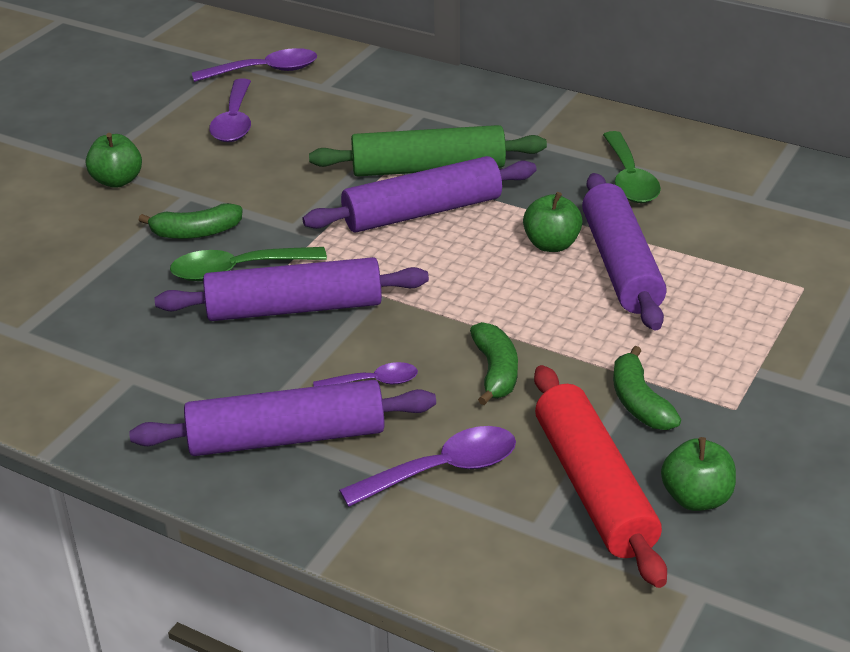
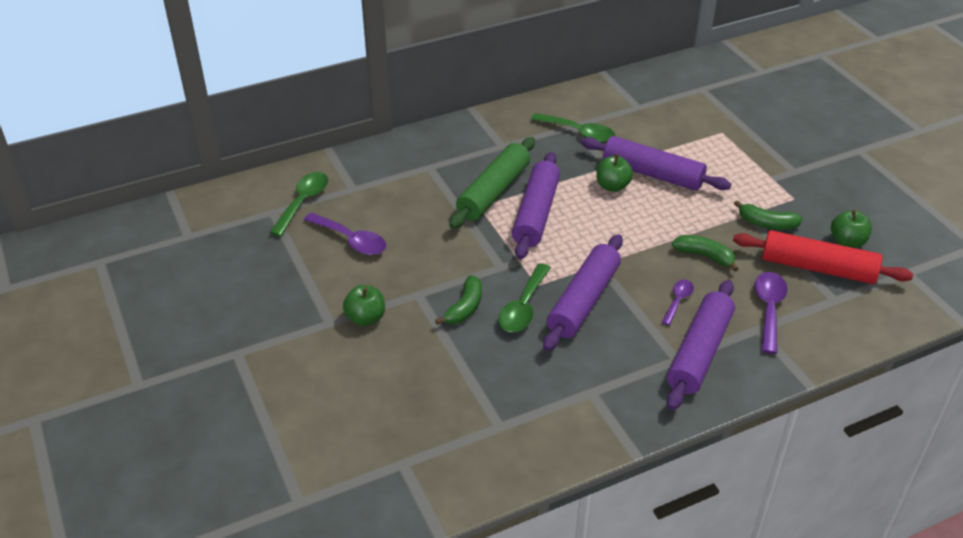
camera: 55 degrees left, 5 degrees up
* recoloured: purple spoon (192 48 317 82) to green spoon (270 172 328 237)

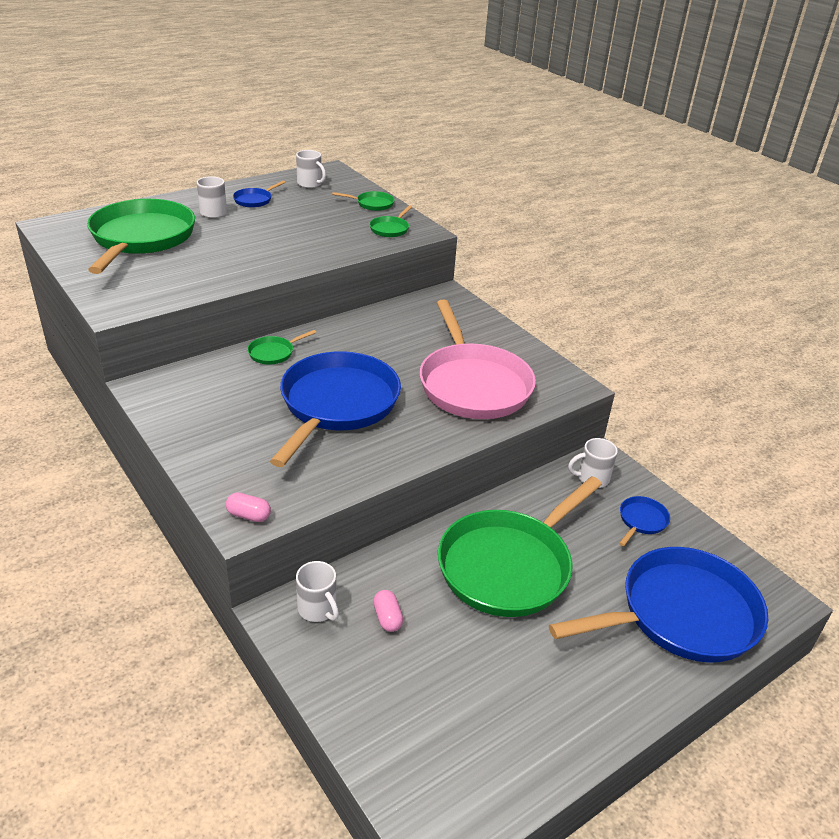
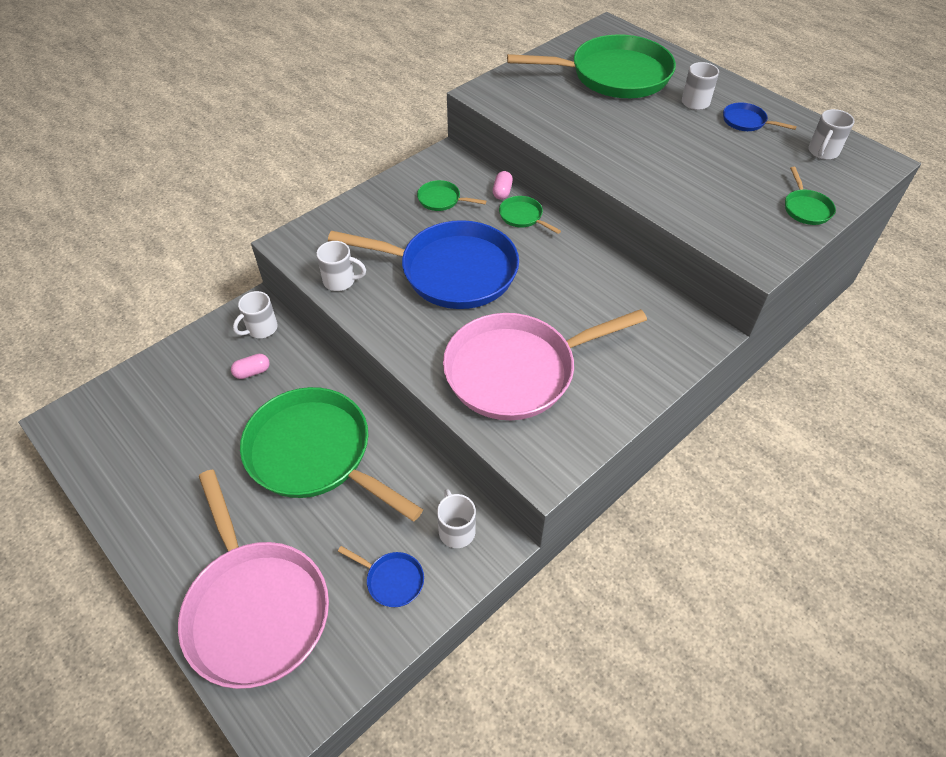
camera: 85 degrees right, 15 degrees up
* moved: pink capsule (226 492 271 522) to (493 171 513 200)
* moved: green pan (369 205 412 237) to (417 180 486 211)
* recoloured: blue pan (549 547 768 663) to pink pan (178 470 329 689)
* added: white mug (317 241 366 291)

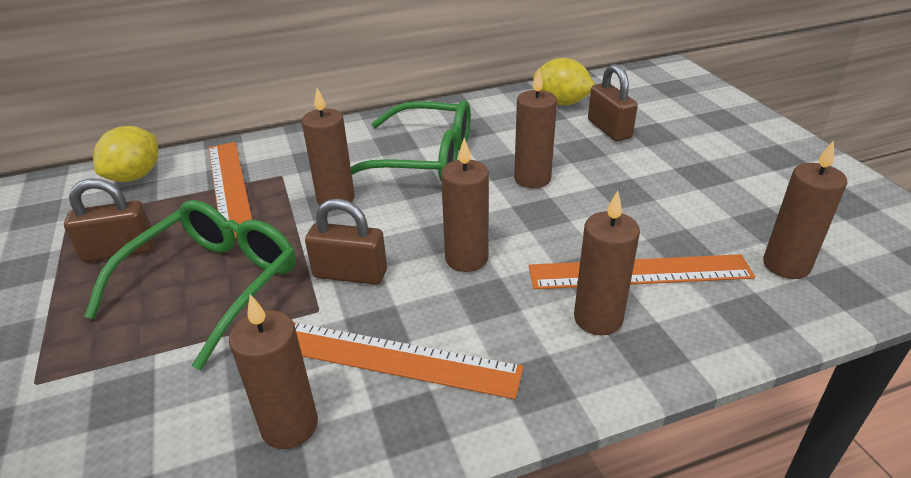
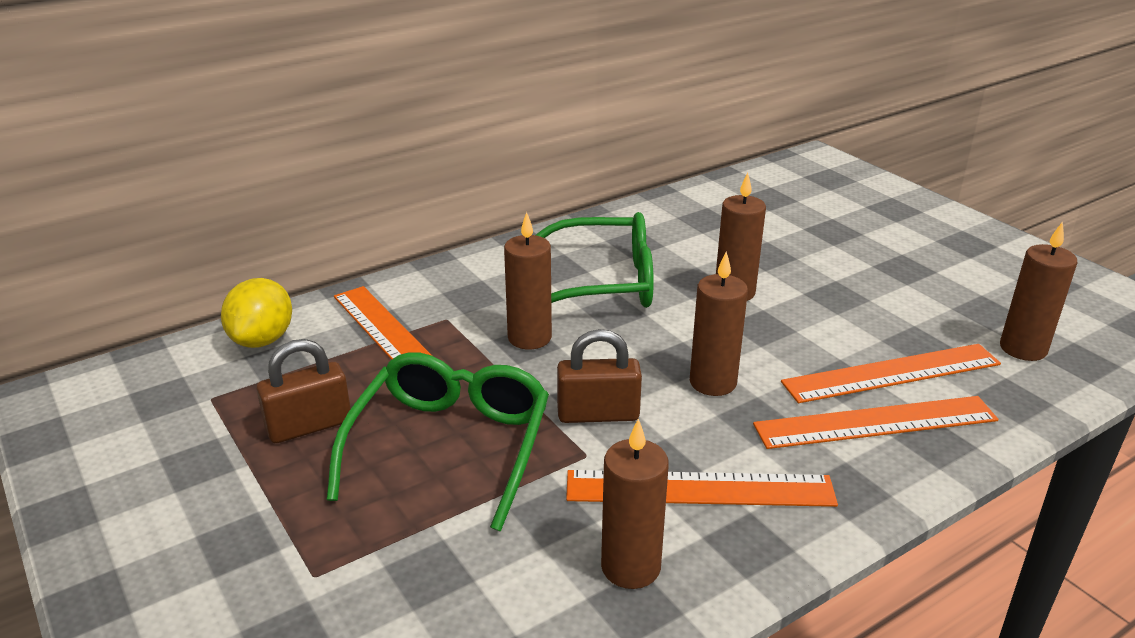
camera: 15 degrees left, 5 degrees down
* removed: yellow lemon (533 58 595 105)
* replaced: brown candle (574 191 640 335) to orange ruler (753 396 998 449)
* removed: brown padlock (588 64 638 141)

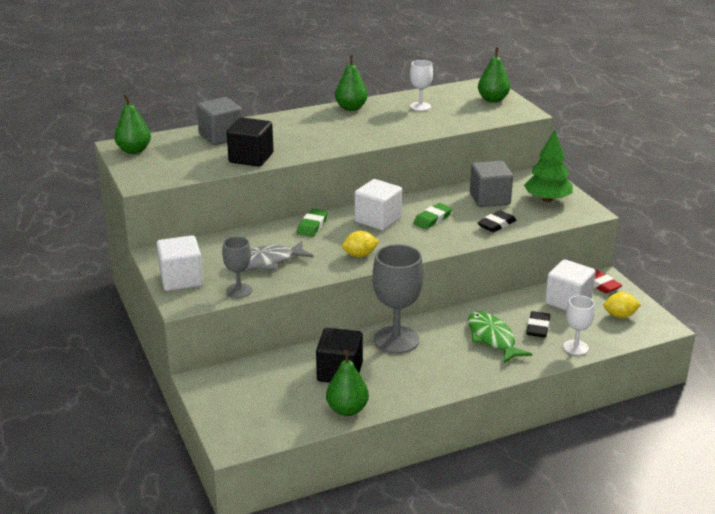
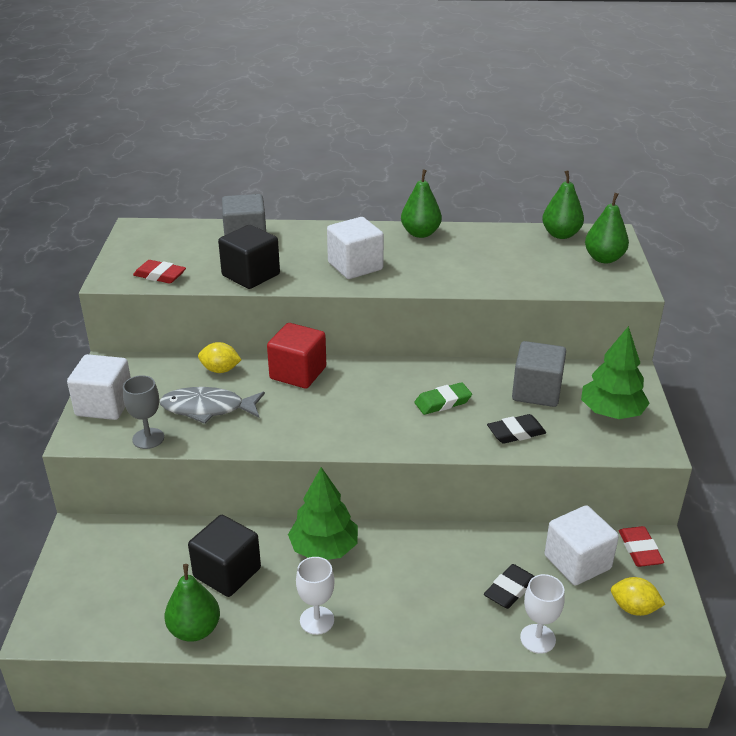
camera: 25 degrees right, 5 degrees up
* moved: green pear (114 94 151 154) to (542 171 584 239)
* replaced: green eraser (297 209 328 237) to red cube (267 323 326 389)
* moved: yellow lemon (342 231 379 257) to (198 342 242 373)
* moved: white cube (355 179 402 231) to (327 217 384 279)
* replaced: grey goblet (373 244 423 354) to green tree (288 467 358 560)
* moved: white goblet (410 60 433 111) to (296 557 335 635)
* removed: green fish (468 311 532 363)
* added: red eraser (133 260 186 284)

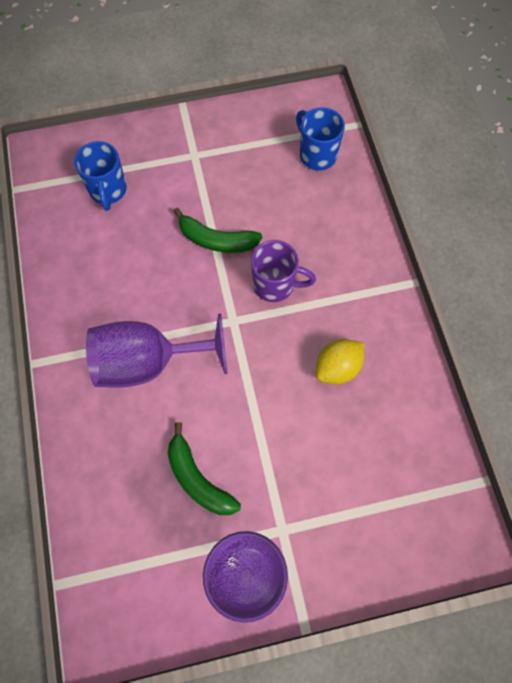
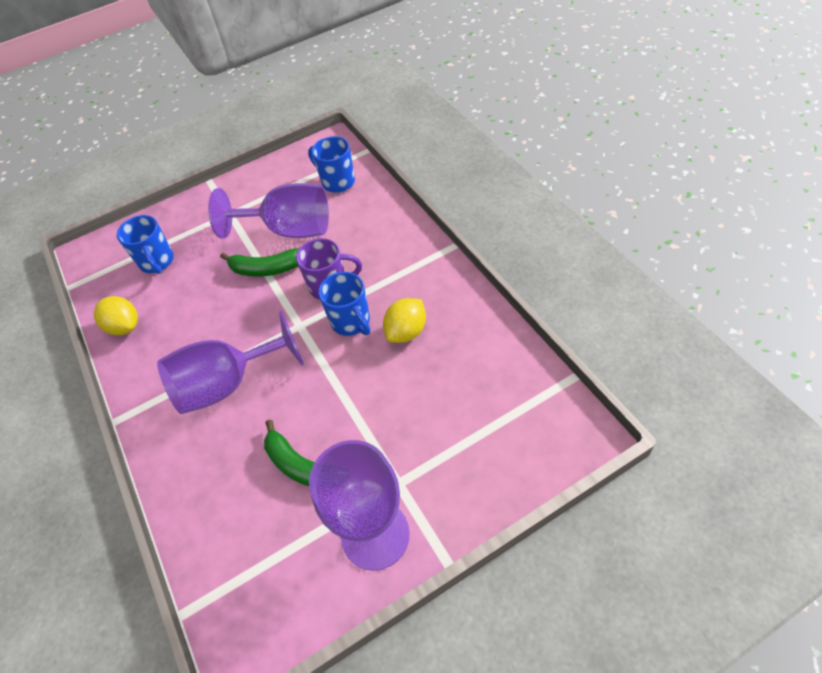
camera: 10 degrees left, 15 degrees down
* added: yellow lemon (94 296 138 336)
* added: purple goblet (208 183 329 239)
* added: blue mug (318 272 370 336)

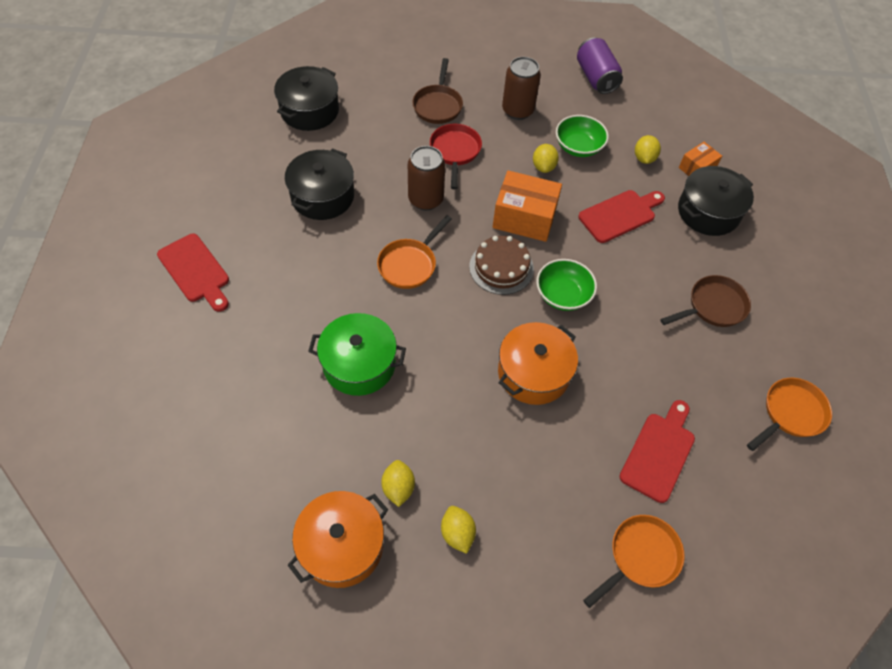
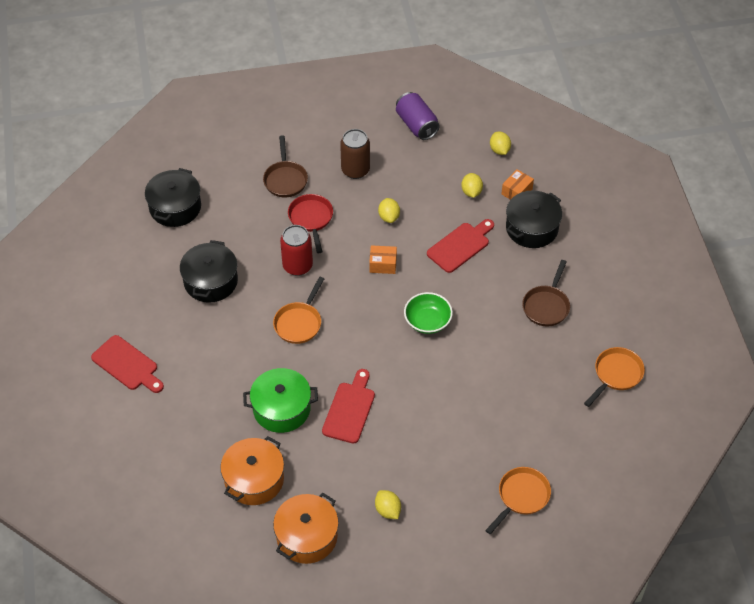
camera: 10 degrees left, 5 degrees down
* moved: yellow lemon (381 460 415 507) to (490 132 511 155)
* recoloured: brown can (408 146 445 211) to red can (280 225 313 276)
* removed: brown cake (469 236 534 295)
* resized: orange box (493 170 562 242) = (369 245 397 274) x0.56
* moved: orange pot (498 322 578 405) to (220 436 284 505)
* removed: green bowl (556 115 609 157)
* moved: red cutting board (619 400 695 503) to (322 369 375 444)
* turned: brown pan (660 275 751 327) = (522 260 570 326) 150 degrees clockwise

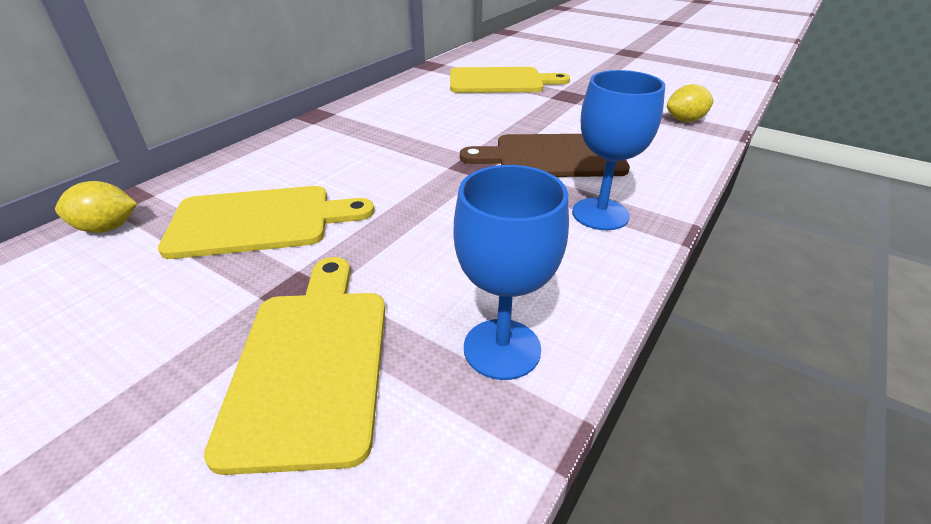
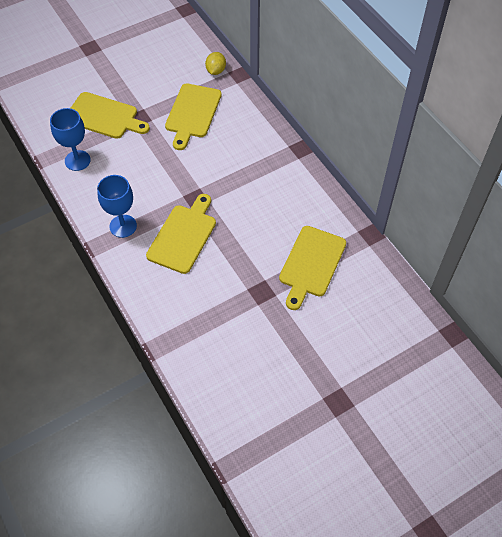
camera: 115 degrees right, 20 degrees up
* recoloured: brown cutting board (460 134 630 177) to yellow cutting board (146 194 216 274)
* removed: yellow lemon (667 84 714 122)

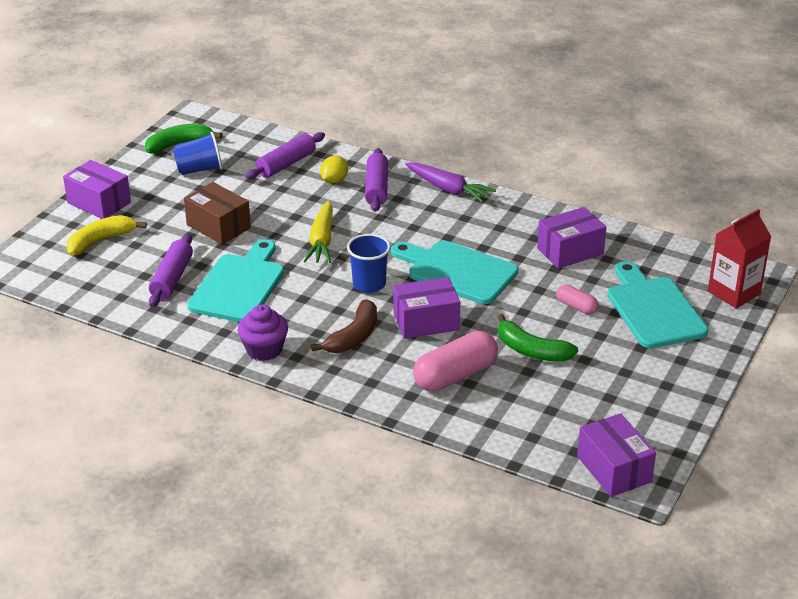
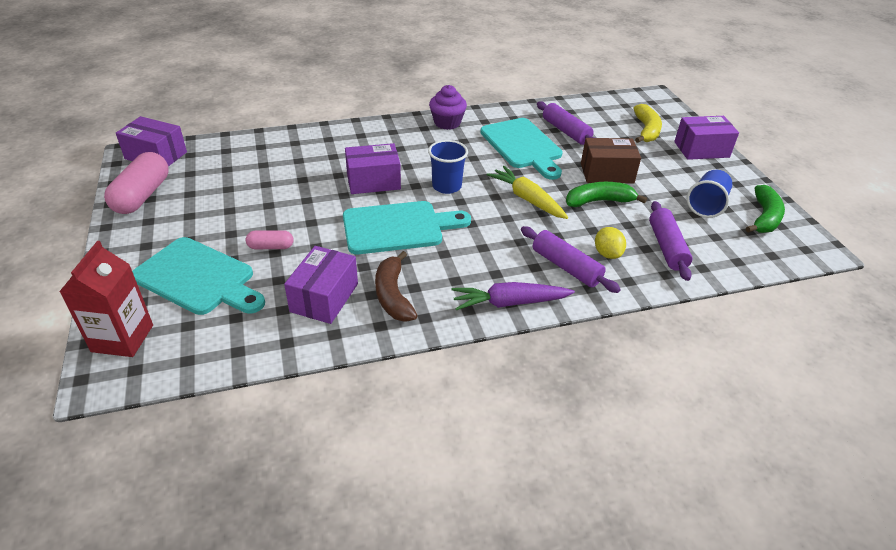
camera: 135 degrees right, 5 degrees up
* moved: brown banana (311 300 377 353) to (375 251 418 322)
* turned: purple box (393 277 460 339) = (345 143 401 194) 45 degrees clockwise
* moved: pink capsule (413 331 498 392) to (104 152 169 214)
* moved: green banana (498 314 578 362) to (566 182 647 207)

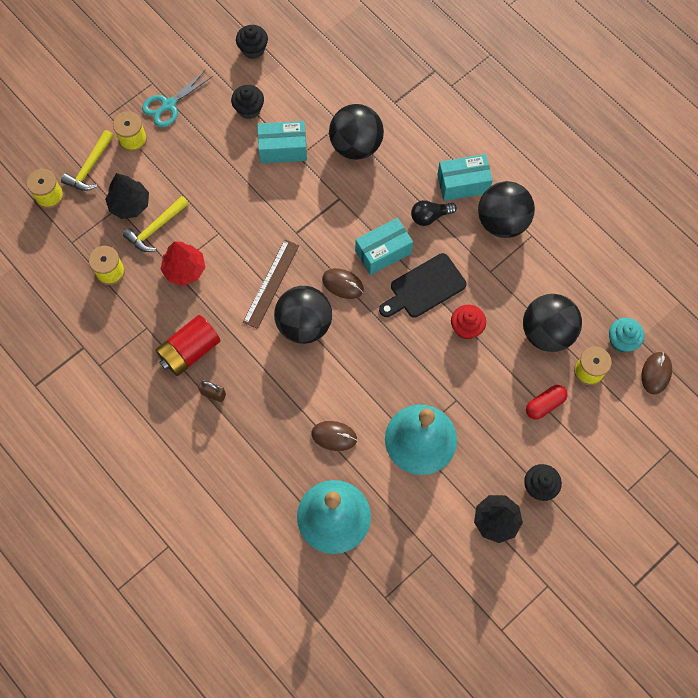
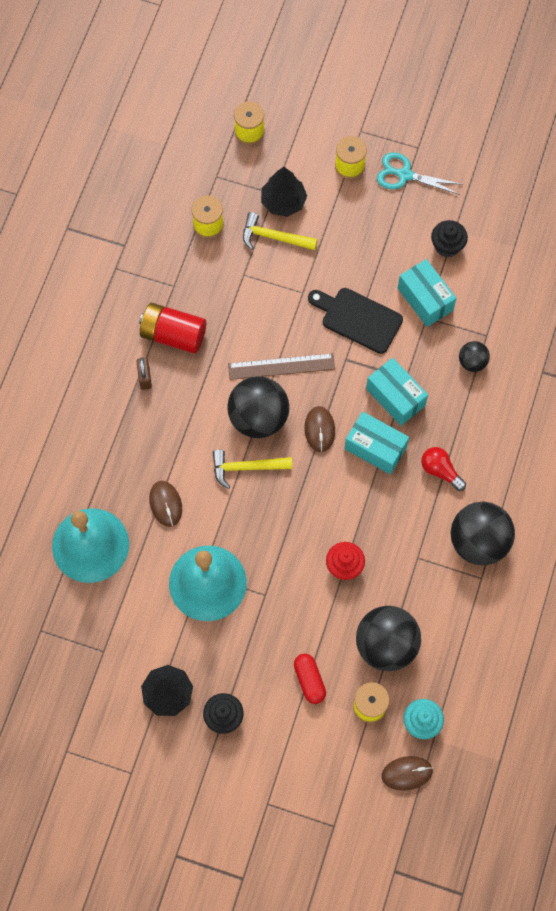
camera: 60 degrees right, 0 degrees up
* moved: yellow hammer (61 130 114 191) to (212 450 292 489)
* removed: red tree (160 241 205 286)
* removed: black cupcake (236 25 268 59)
* resized: black ball (329 104 384 160) = (459 341 490 372) x0.51
* moved: black cutting board (379 253 466 318) to (308 288 403 354)
* recoloured: black light bulb (411 200 457 226) to red light bulb (421 447 466 491)
* moved: turquoise box (437 154 493 201) to (366 358 428 426)
* turned: red capsule (526 385 568 420) = (294 654 326 704) 45 degrees clockwise

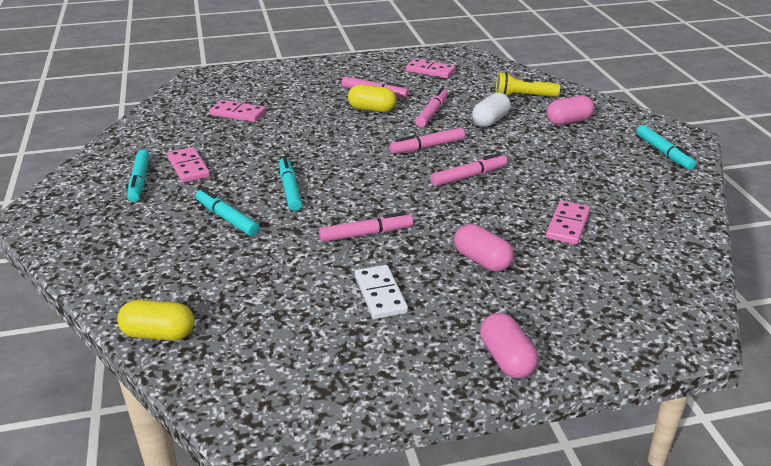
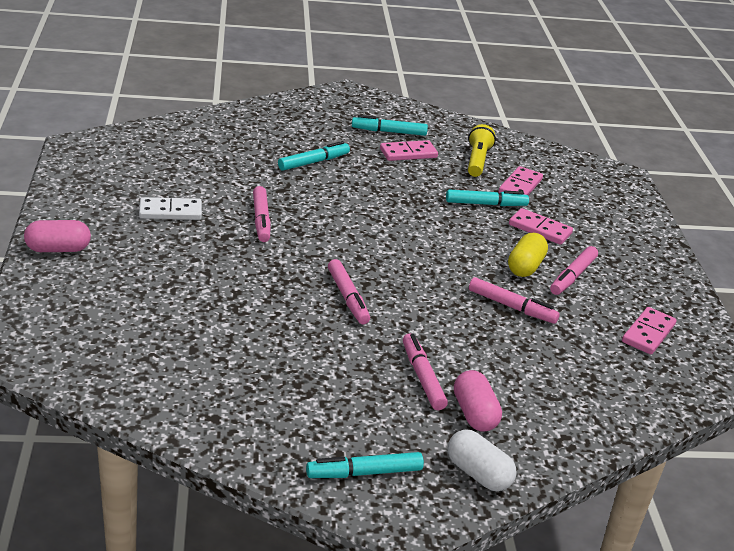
camera: 95 degrees right, 0 degrees up
* removed: yellow capsule (117 300 194 341)
* moved: turquoise marker (279 157 302 211) to (446 190 529 206)
* moved: pink marker (390 128 465 154) to (403 333 448 410)
* removed: pink capsule (454 224 514 271)
* moved: white capsule (472 93 511 127) to (448 430 517 491)
* moved: yellow flashlight (495 72 560 97) to (468 124 496 177)
* moved: pink domino (546 201 590 245) to (509 208 573 245)

